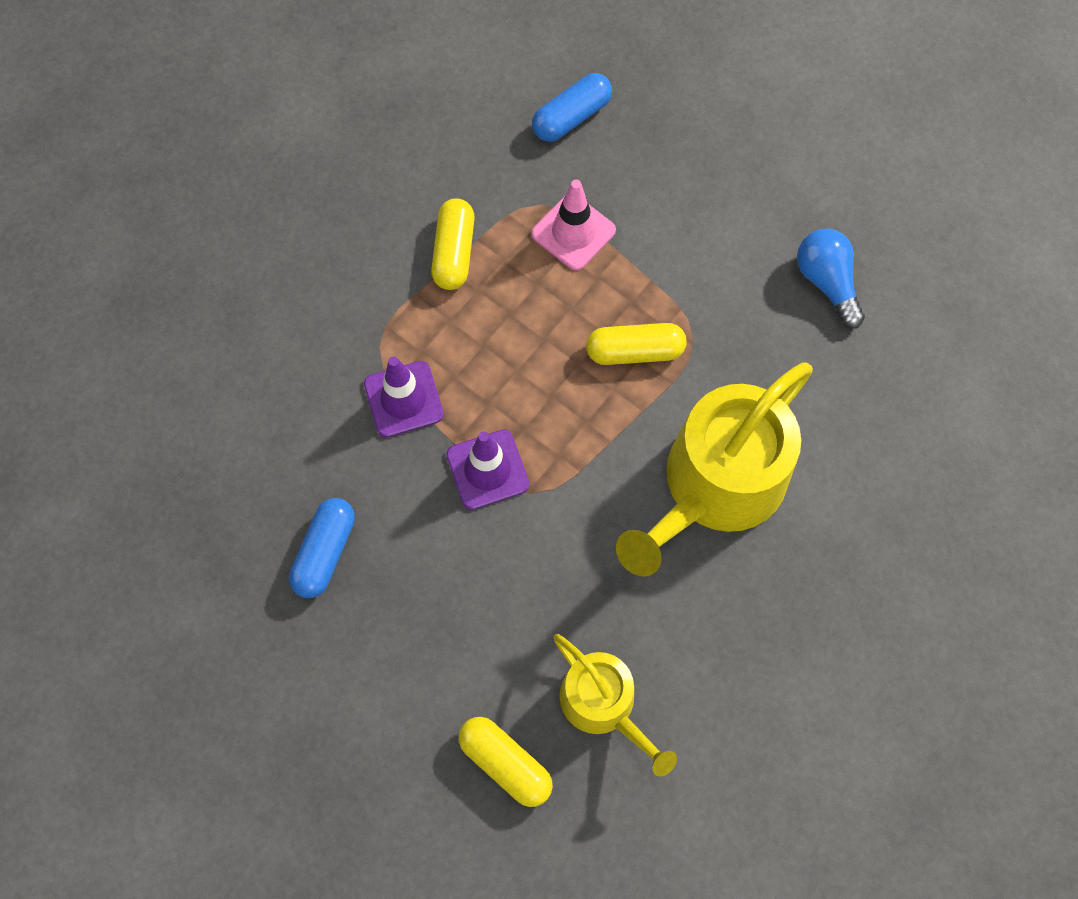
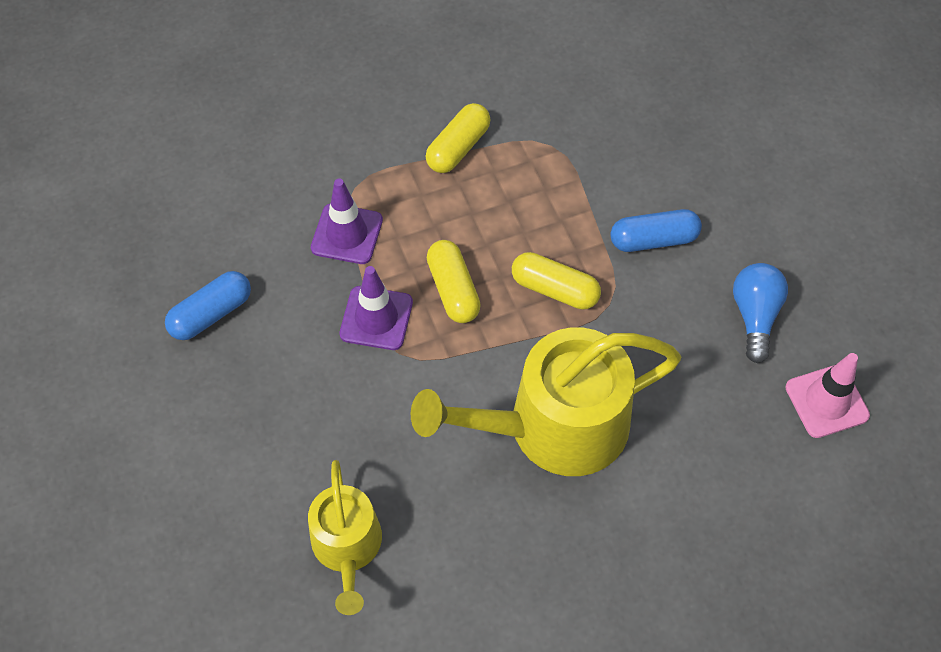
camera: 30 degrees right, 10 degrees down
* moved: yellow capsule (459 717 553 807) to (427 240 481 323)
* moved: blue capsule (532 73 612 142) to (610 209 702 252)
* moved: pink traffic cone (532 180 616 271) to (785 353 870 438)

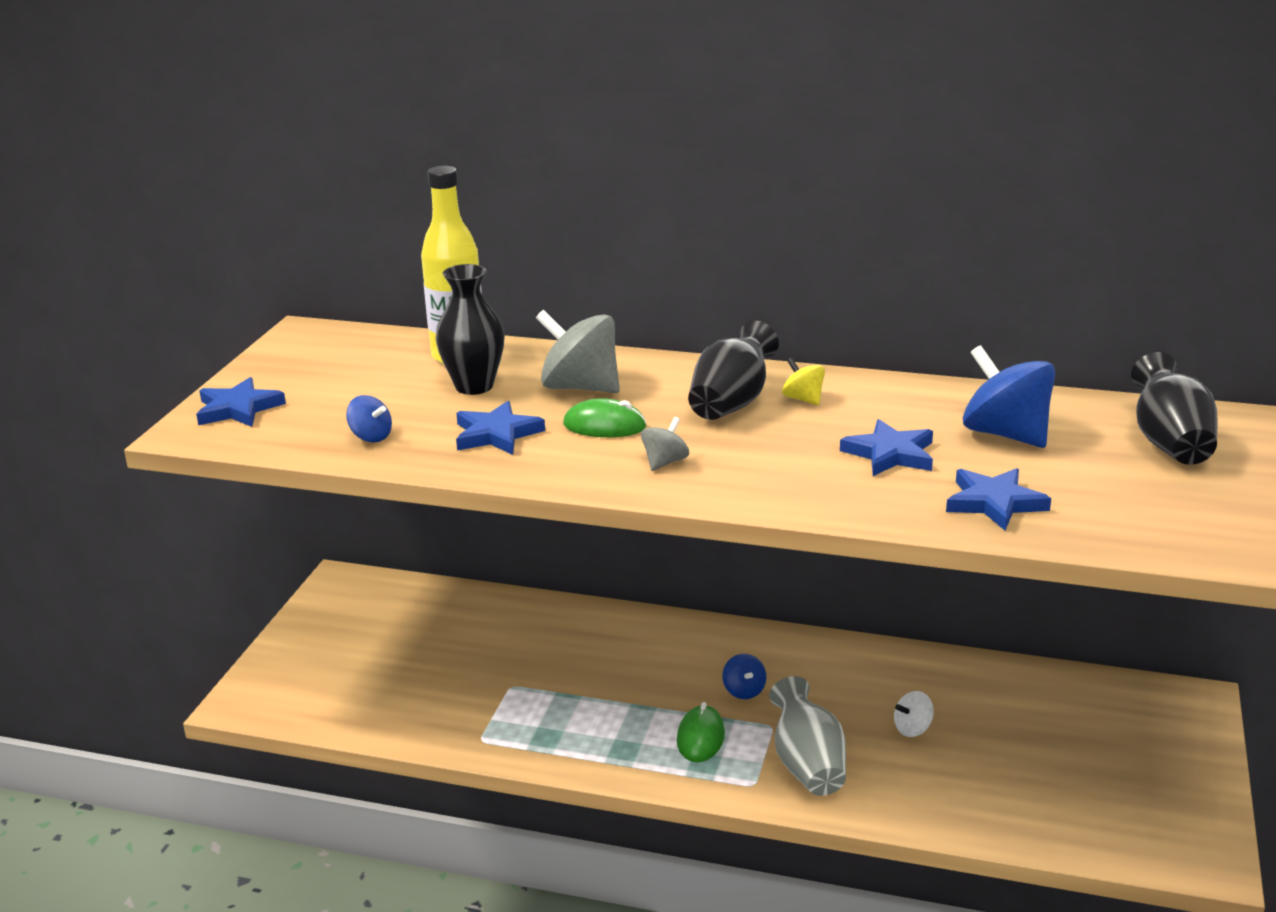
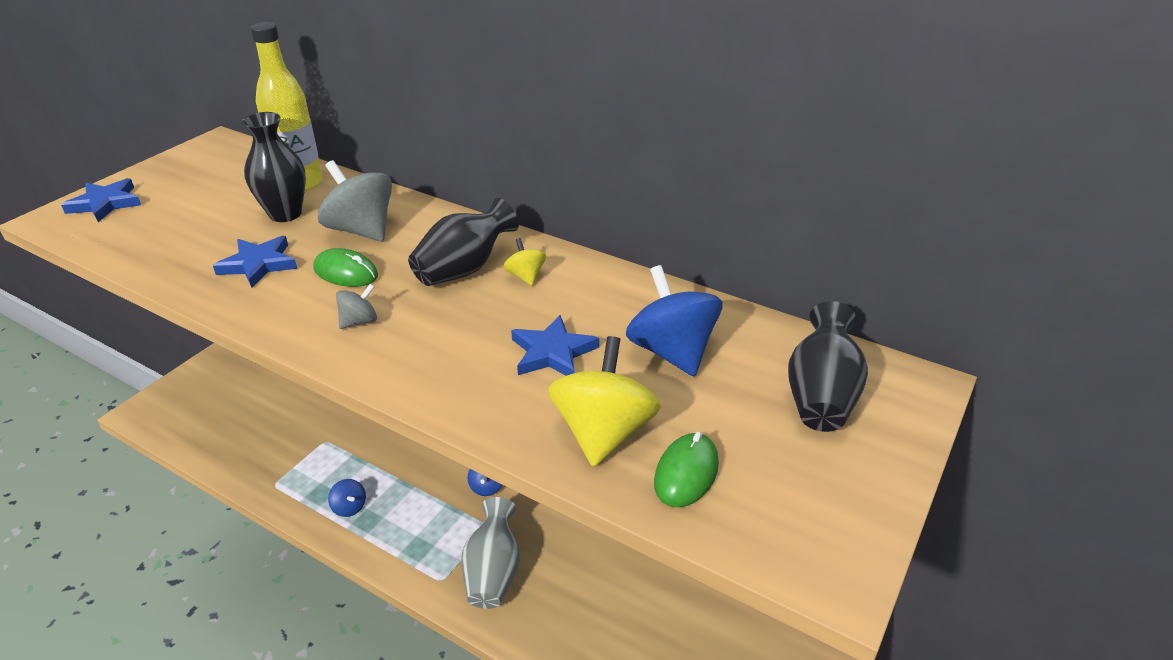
camera: 15 degrees right, 10 degrees up
* moved: blue spinning top (346 395 392 442) to (328 479 366 517)
* moved: green mouse (677 702 725 762) to (654 432 719 507)
* removed: white spinning top (894 691 934 737)
* replaced: blue star (946 468 1051 530) to yellow spinning top (548 336 661 467)

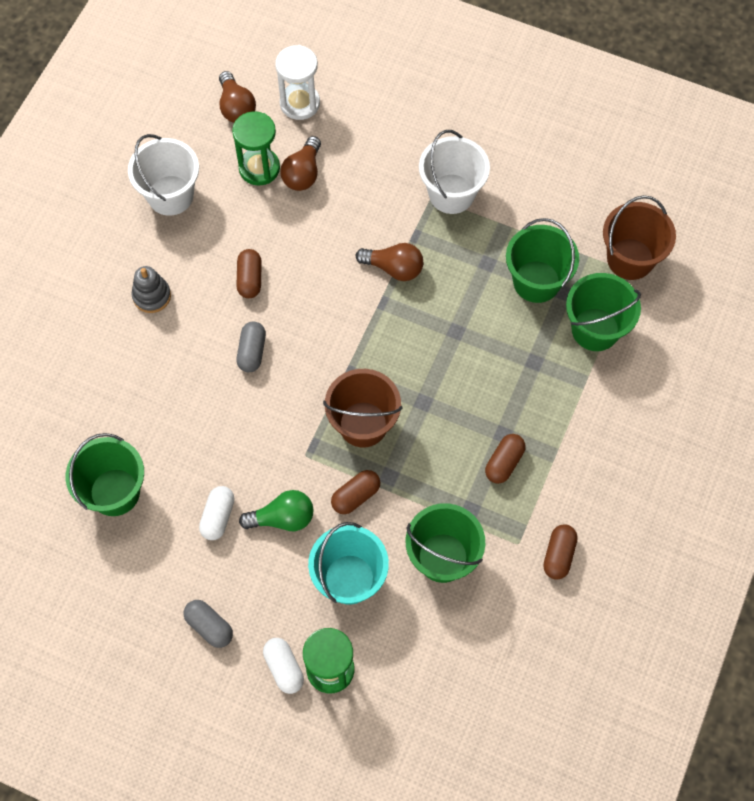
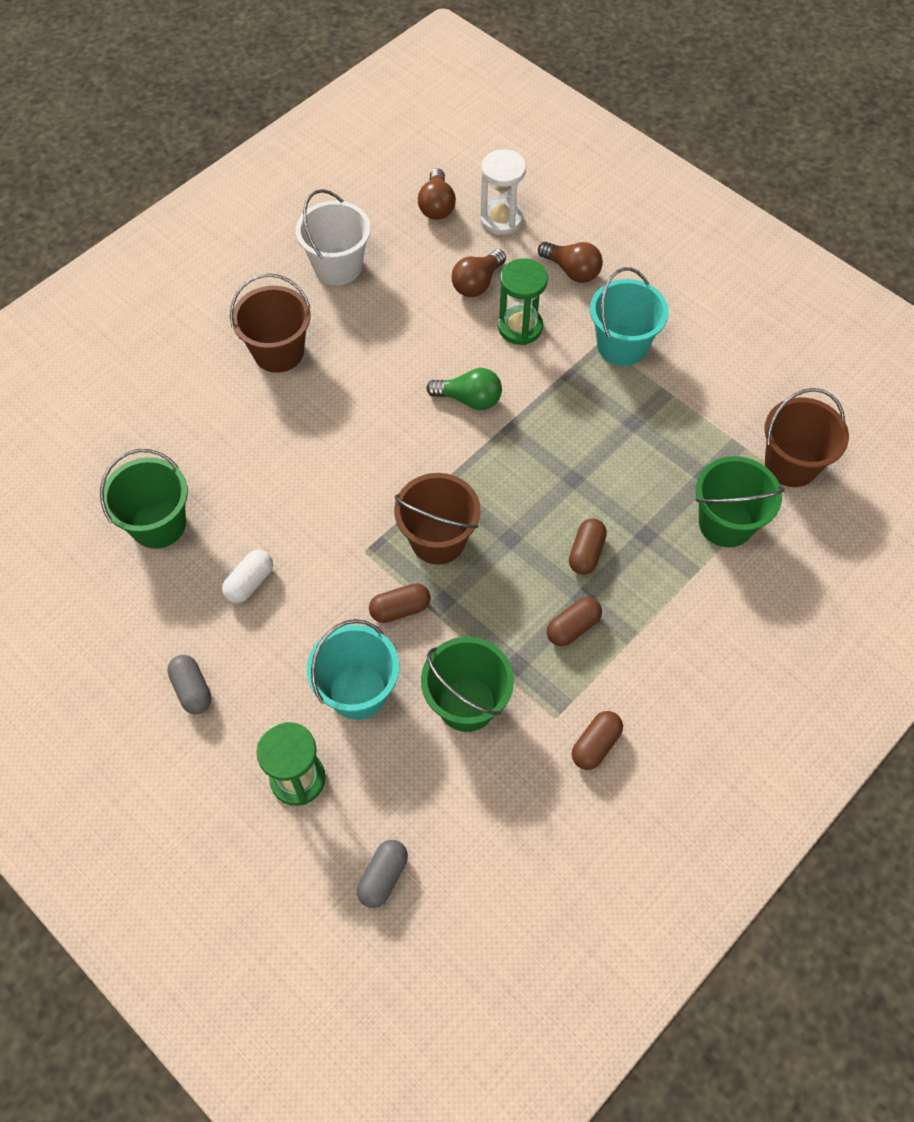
camera: 20 degrees right, 5 degrees down
* replaced: grey stacking toy (132 266 171 313) to brown bucket (230 273 311 373)
* moved: green hourglass (232 111 280 186) to (498 258 548 345)
* moved: brown capsule (236 249 262 298) to (569 518 607 575)
* moved: grey capsule (236 322 266 372) to (357 840 408 908)
* moved: green light bulb (239 490 314 531) to (426 368 502 410)
* removed: white capsule (263 638 304 694)
* moved: brown light bulb (356 243 423 281) to (538 242 603 283)
* recoloured: white bucket (419 130 490 214) to turquoise bucket (590 267 669 366)
* removed: green bucket (506 218 579 303)

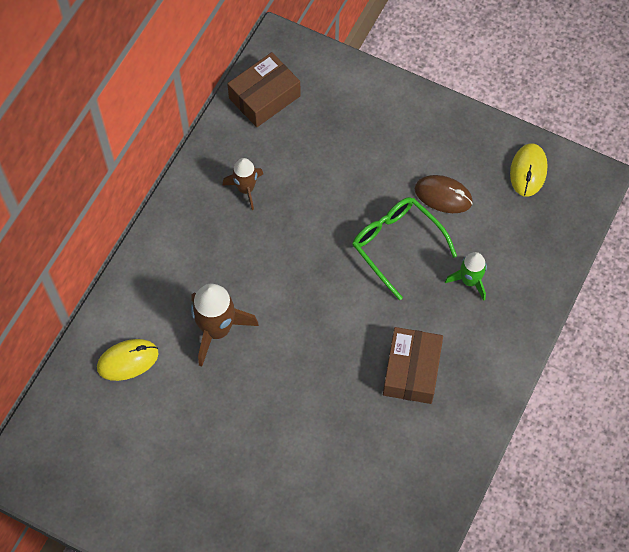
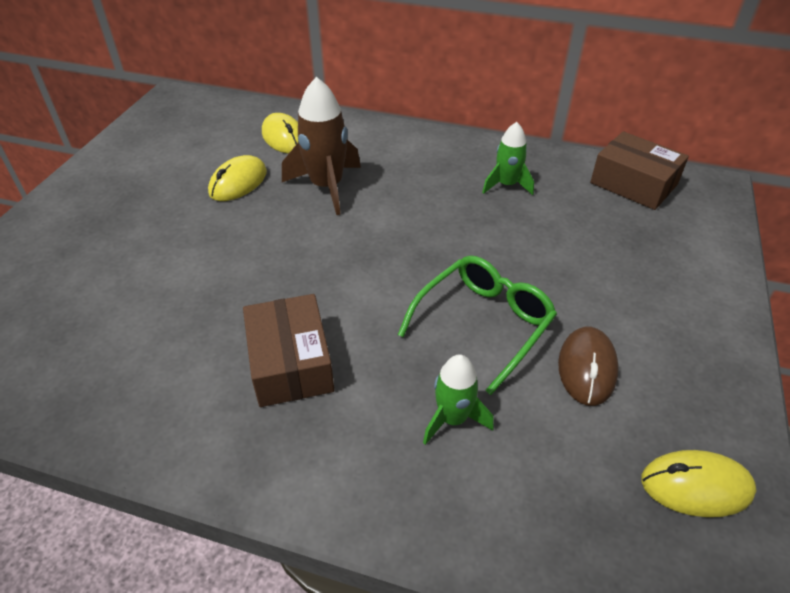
camera: 80 degrees right, 20 degrees down
* recoloured: brown rocket (222 158 263 210) to green rocket (482 122 534 195)
* turned: brown box (383 327 443 404) = (243 294 334 407) 75 degrees clockwise
* added: yellow mouse (208 155 267 201)

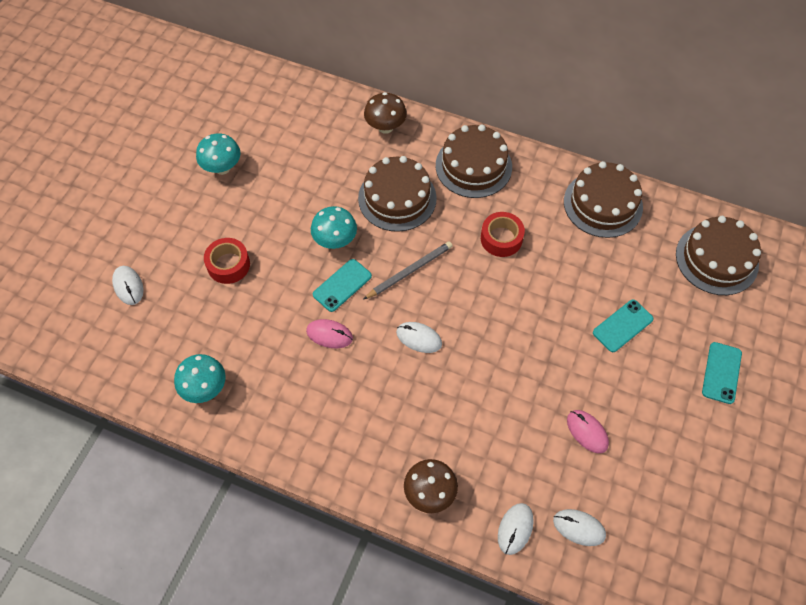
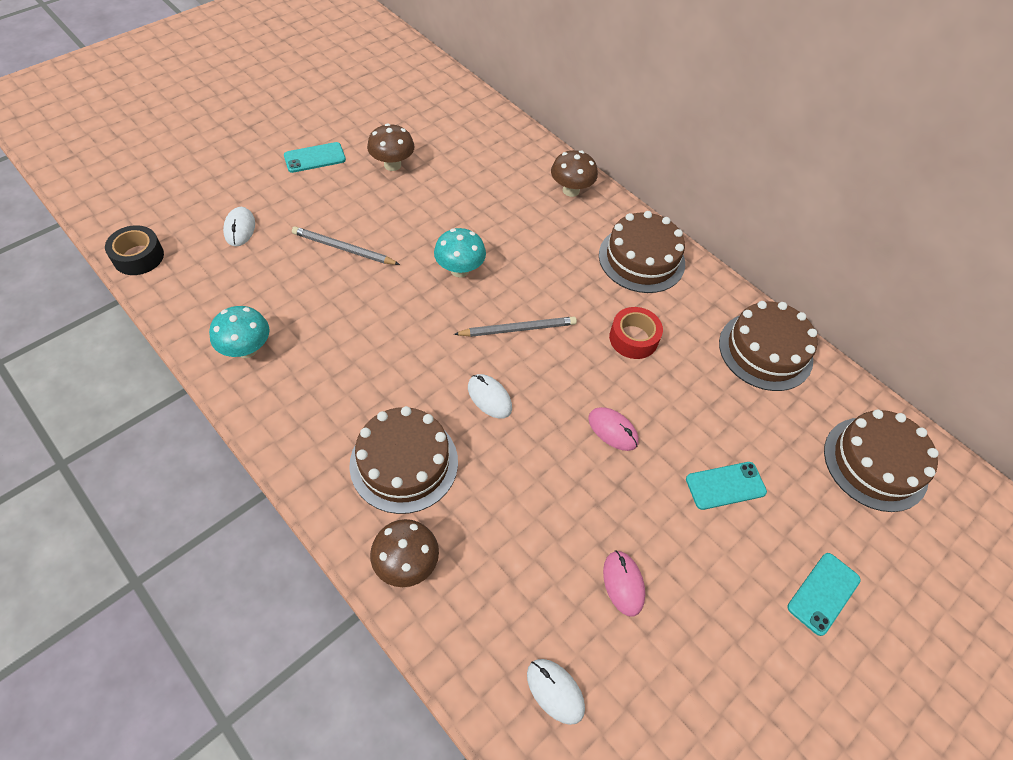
camera: 20 degrees right, 5 degrees down
* recoloured: turquoise mushroom (196 134 240 175) to brown mushroom (367 123 415 171)
* replaced: red tape (204 238 250 284) to grey pencil (292 227 400 265)
* moved: pink mouse (306 319 353 348) to (588 407 639 451)
* moved: turquoise phone (313 259 372 312) to (284 142 346 173)
* moved: brown cake (358 156 437 232) to (349 406 458 514)
* removed: white mouse (498 503 534 555)
* added: black tape (105 225 164 275)

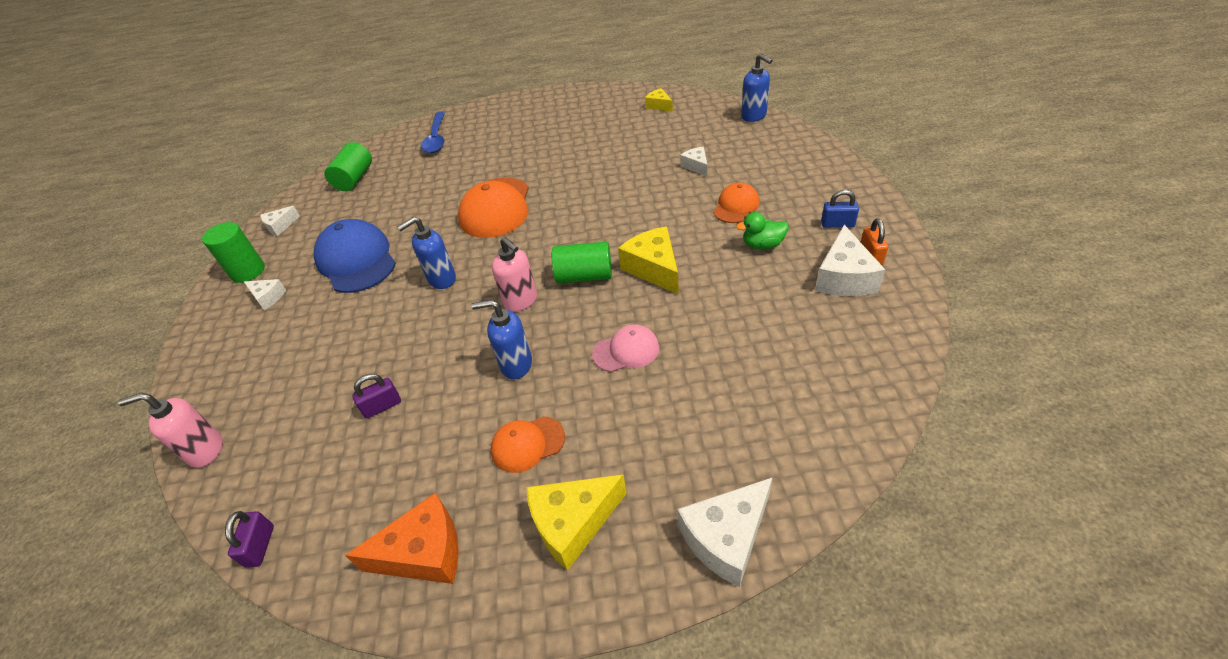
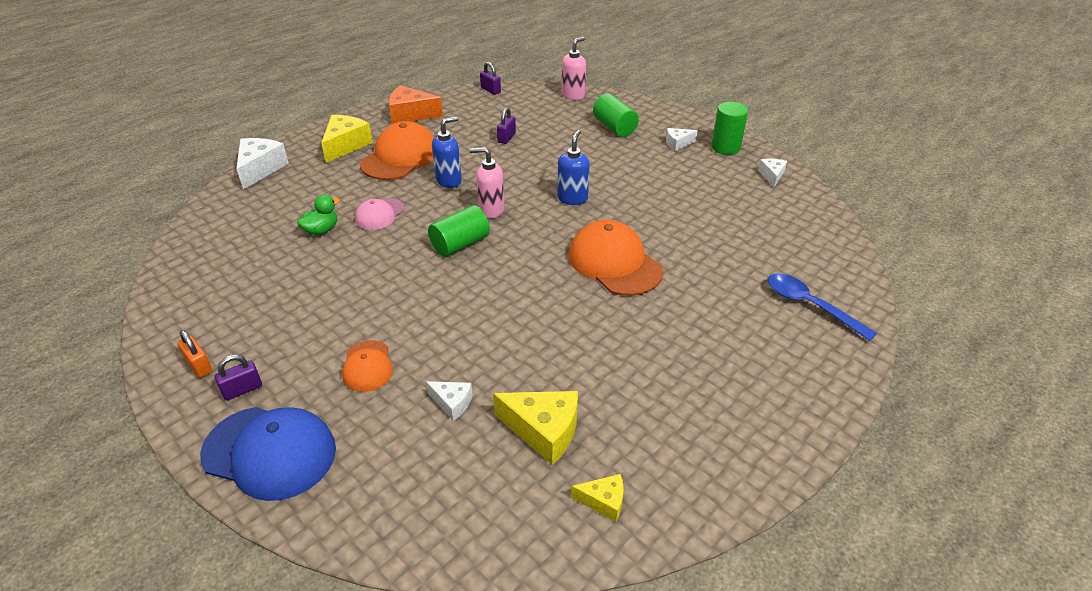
camera: 135 degrees right, 5 degrees down
* moved: blue cap (314 219 396 293) to (200 407 336 501)
* moved: green cylinder (325 142 372 191) to (593 94 639 137)
* turned: orange cheese (345 493 459 584) = (389 85 443 124) 60 degrees clockwise
* resized: orange cap (491 416 565 473) = (360 121 434 180) x1.80
* moved: yellow cheese (618 226 679 294) to (493 391 578 465)
* moved: green duck (736 212 789 249) to (297 195 340 235)
* removed: blue soap dispenser (741 53 773 122)
* removed: white cheese (815 225 885 296)
* recoloured: blue padlock (821 190 859 228) to purple padlock (215 355 262 401)

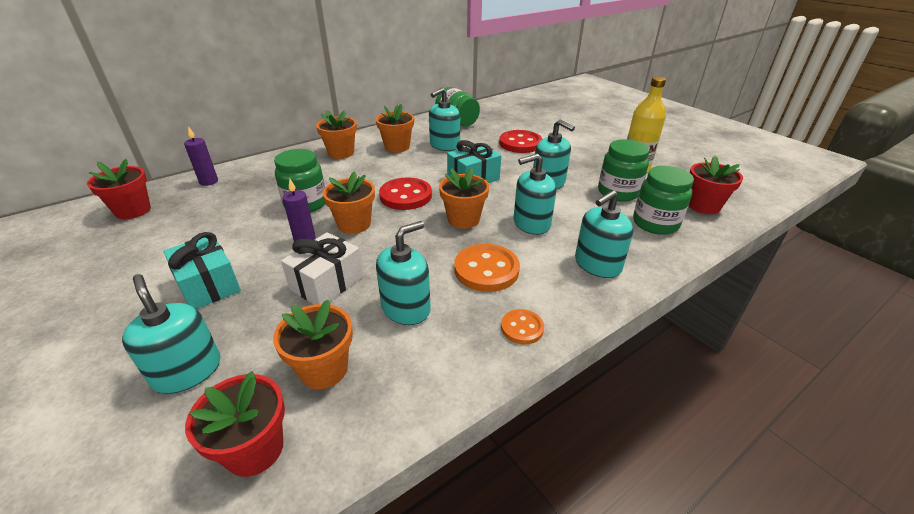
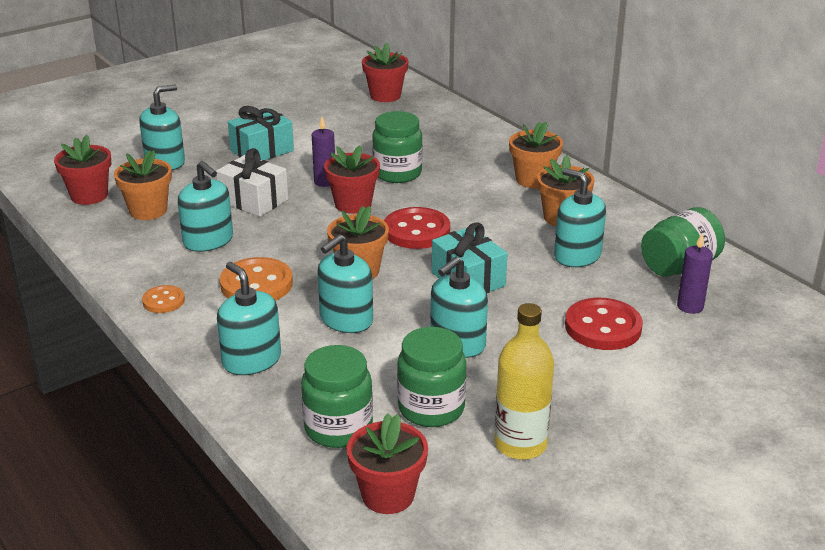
camera: 90 degrees right, 5 degrees down
* moved: purple candle (184 126 218 186) to (677 233 713 314)
* recoloured: orange flower pot (322 171 375 234) to red flower pot (324 145 380 214)
* turned: turquoise soap dispenser (514 153 556 235) = (317 234 373 333) 120 degrees counterclockwise

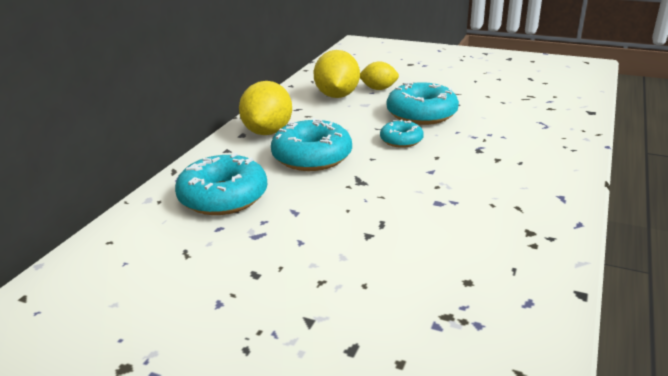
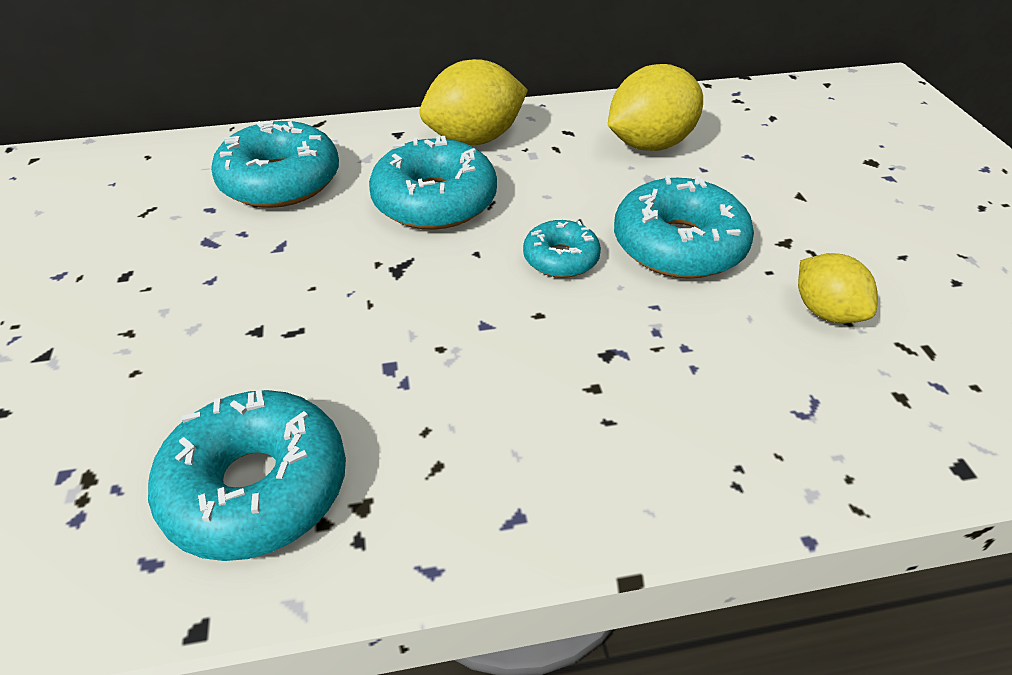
camera: 55 degrees right, 15 degrees up
* moved: yellow lemon (360 61 399 90) to (798 253 878 323)
* added: turquoise donut (148 390 346 561)

